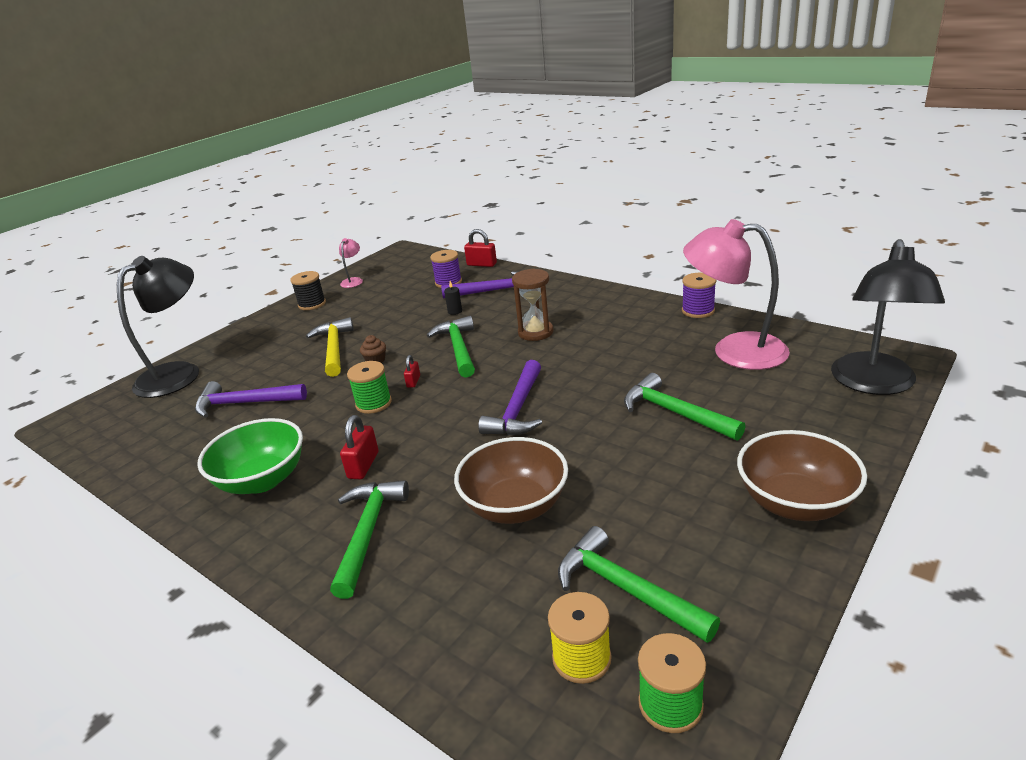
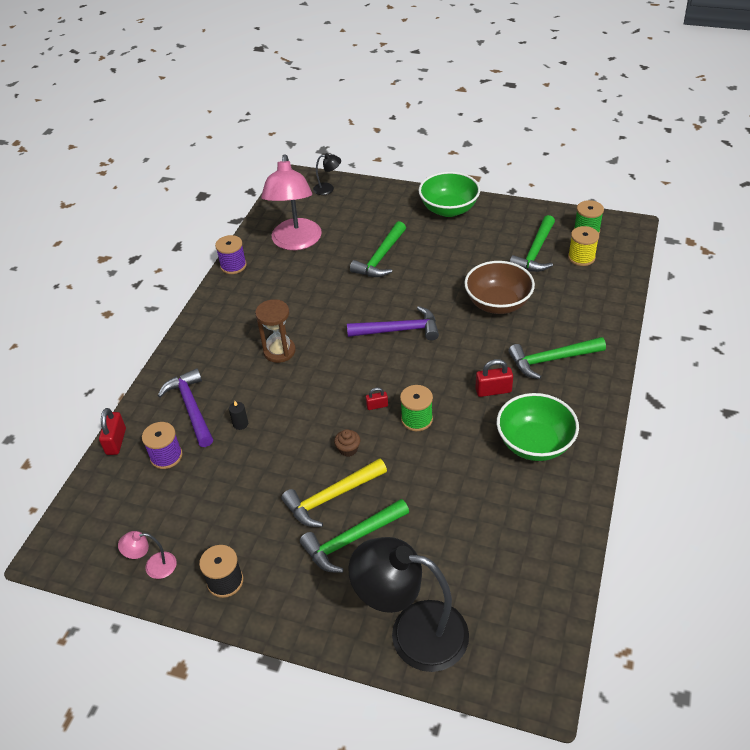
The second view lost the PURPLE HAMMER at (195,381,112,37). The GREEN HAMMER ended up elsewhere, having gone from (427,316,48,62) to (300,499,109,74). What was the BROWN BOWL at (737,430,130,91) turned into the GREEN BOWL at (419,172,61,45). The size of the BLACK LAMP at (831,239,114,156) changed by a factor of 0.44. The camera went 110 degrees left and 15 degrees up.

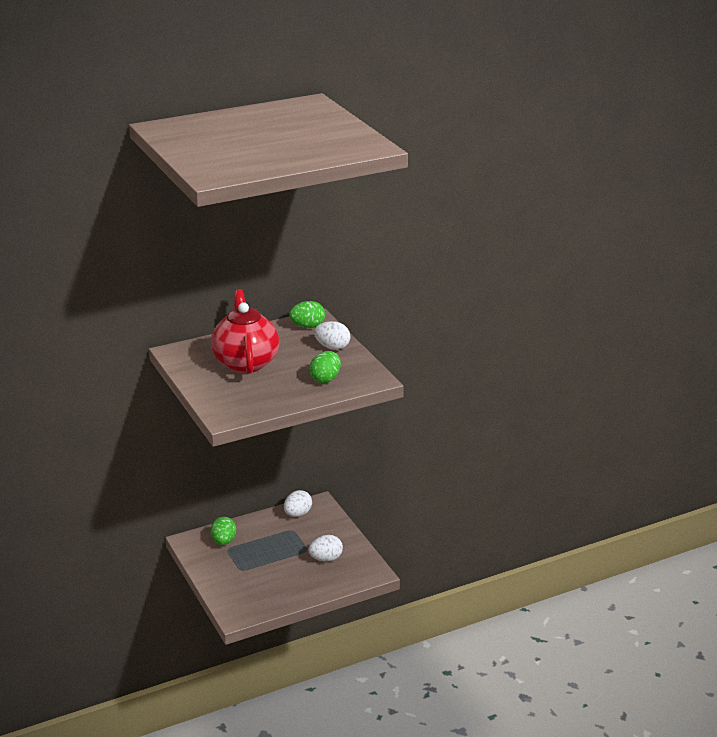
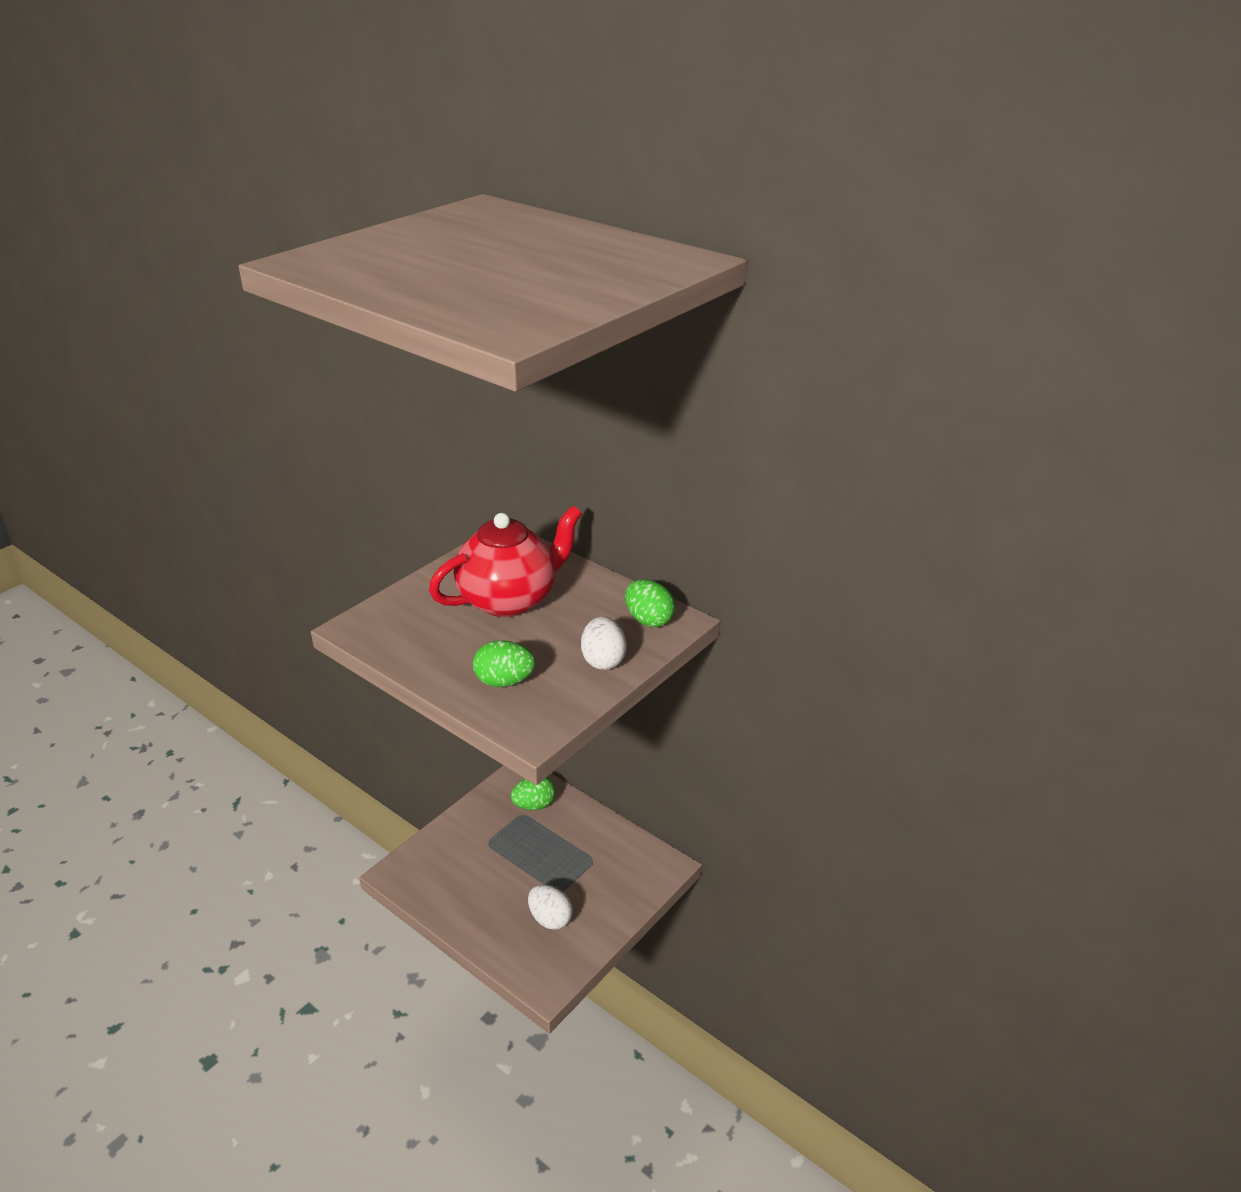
The second view lost the WHITE EGG at (284,490,28,27). The camera went 65 degrees right and 5 degrees up.

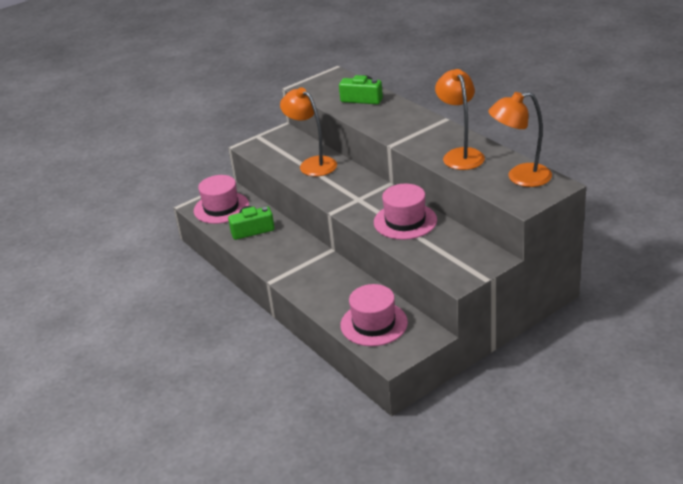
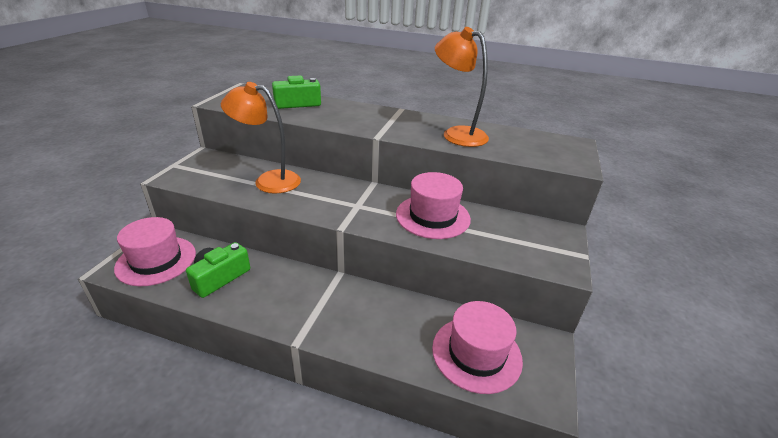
The second view lost the ORANGE LAMP at (489,92,63,95). The camera went 40 degrees left and 0 degrees up.

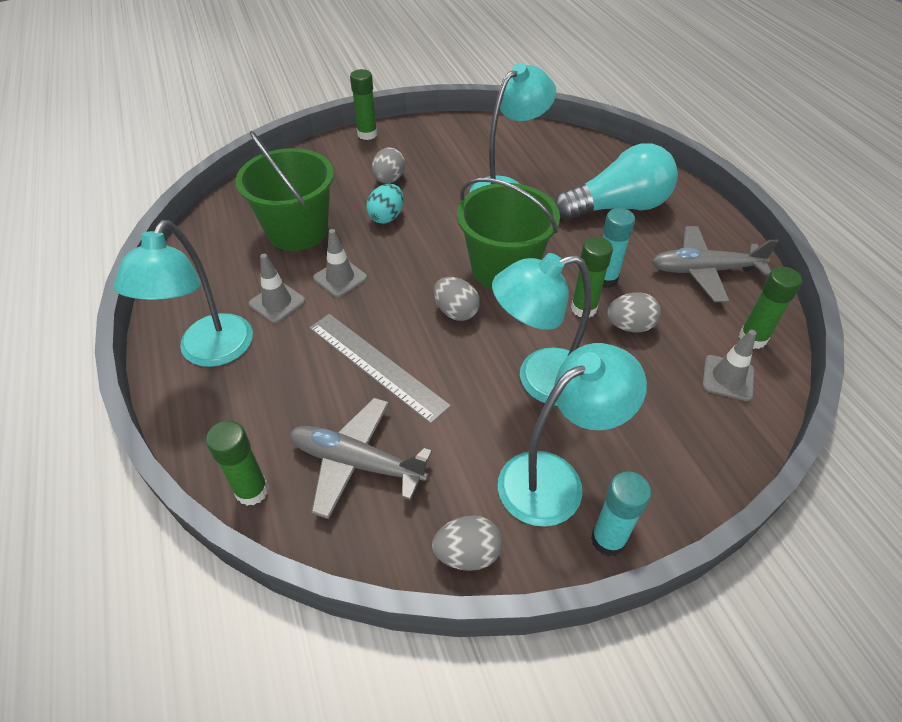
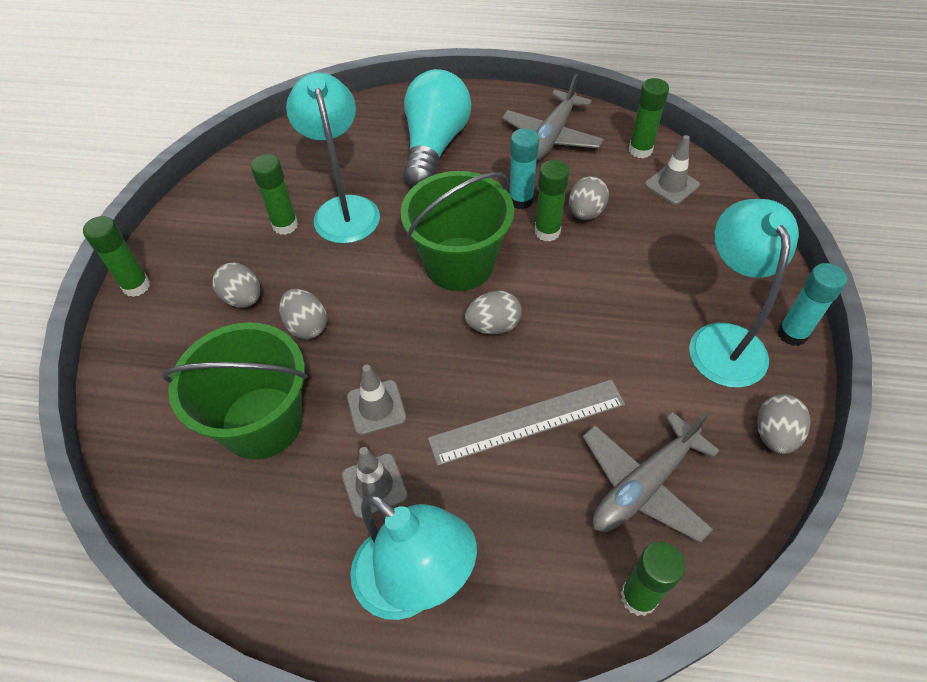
The second view lost the TURQUOISE LAMP at (492,253,100,153). The second view gained the GREEN GLUE STICK at (251,154,47,81). What was the TURQUOISE EGG at (366,184,38,40) turned into the GREY EGG at (279,289,48,50). The camera went 60 degrees left and 5 degrees up.

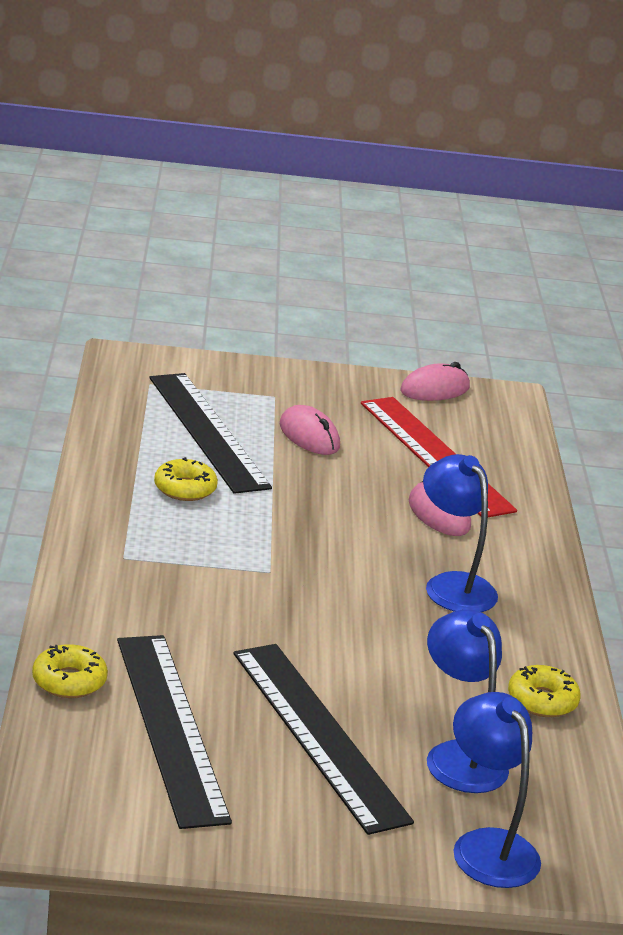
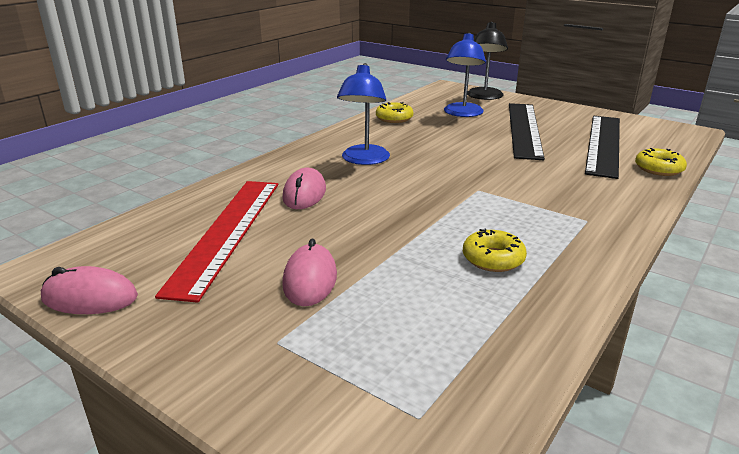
The second view lost the BLACK RULER at (150,373,122,121). What was the BLUE LAMP at (453,692,88,196) turned into the BLACK LAMP at (467,22,41,78). The camera went 140 degrees left and 0 degrees up.

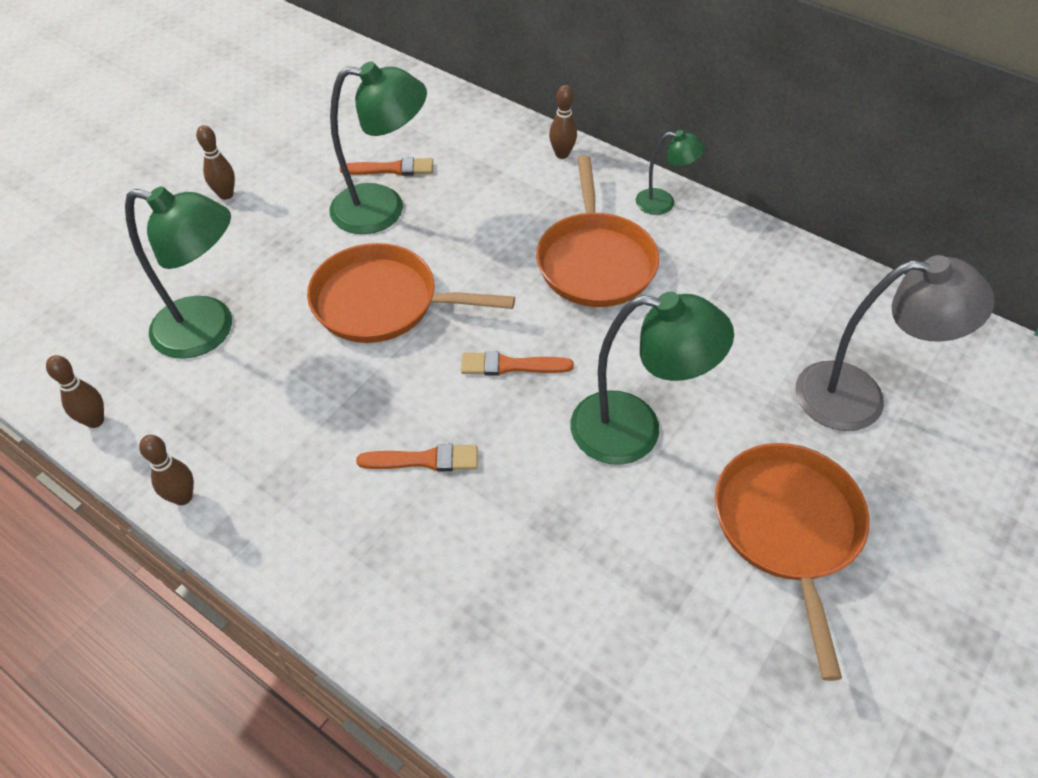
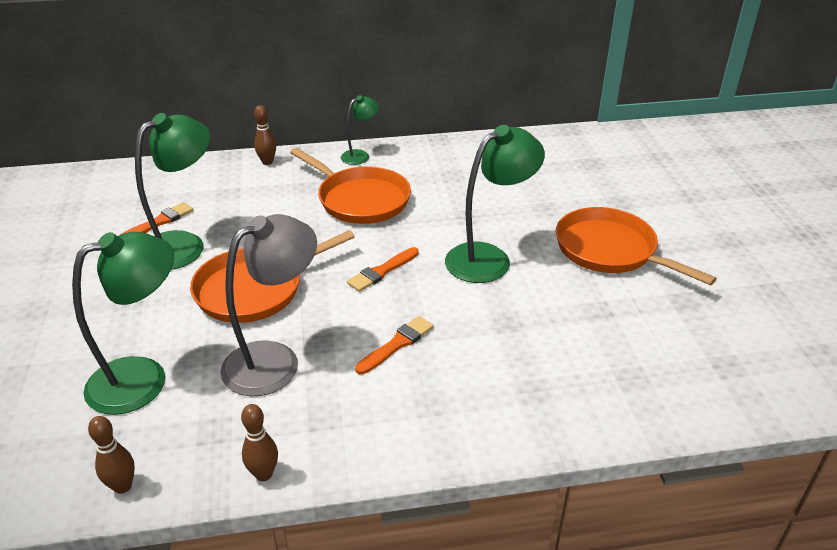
The second view lost the BROWN BOWLING PIN at (196,125,39,75). The GREY LAMP ended up elsewhere, having gone from (796,255,199,176) to (220,214,97,182). The camera went 45 degrees left and 15 degrees down.

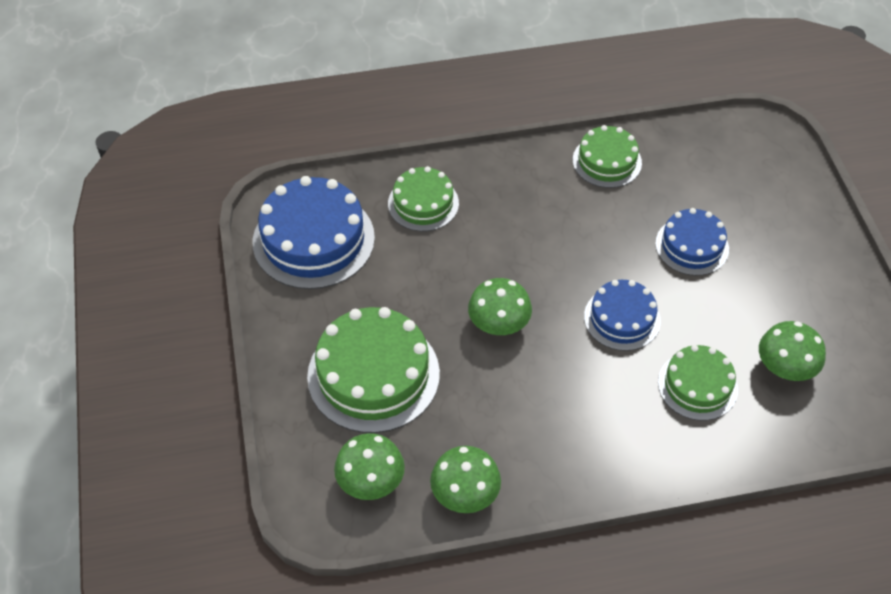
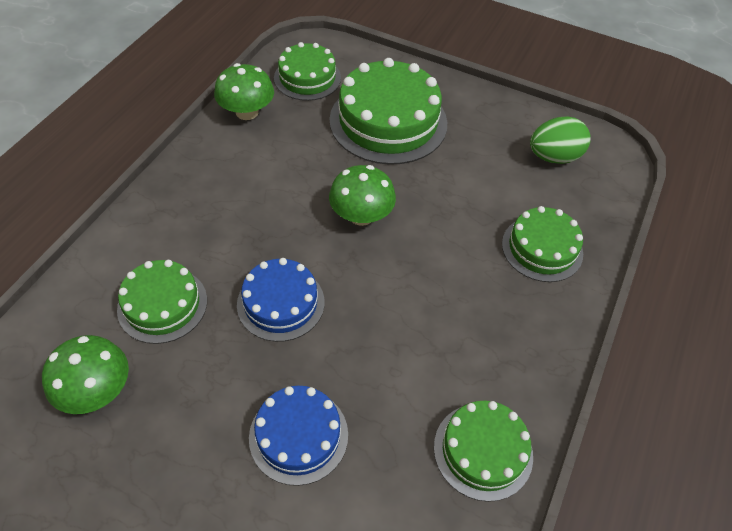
Where the BLUE CAKE stood at (253,176,122,113), the GREEN EGG came to stand at (530,117,61,47). Where the GREEN MUSHROOM stood at (334,433,71,67), the GREEN CAKE came to stand at (274,42,67,59). The camera went 125 degrees right and 0 degrees up.

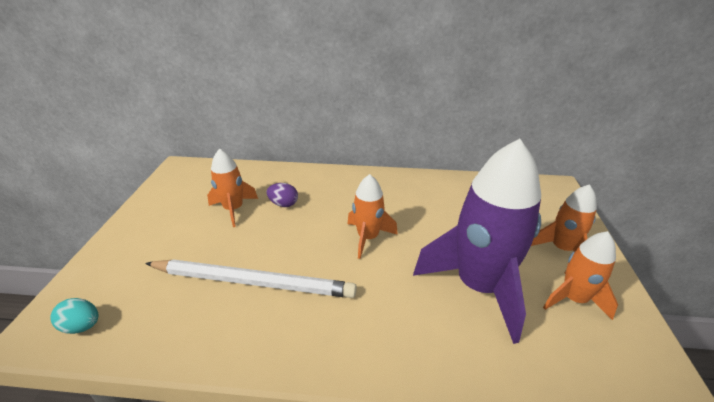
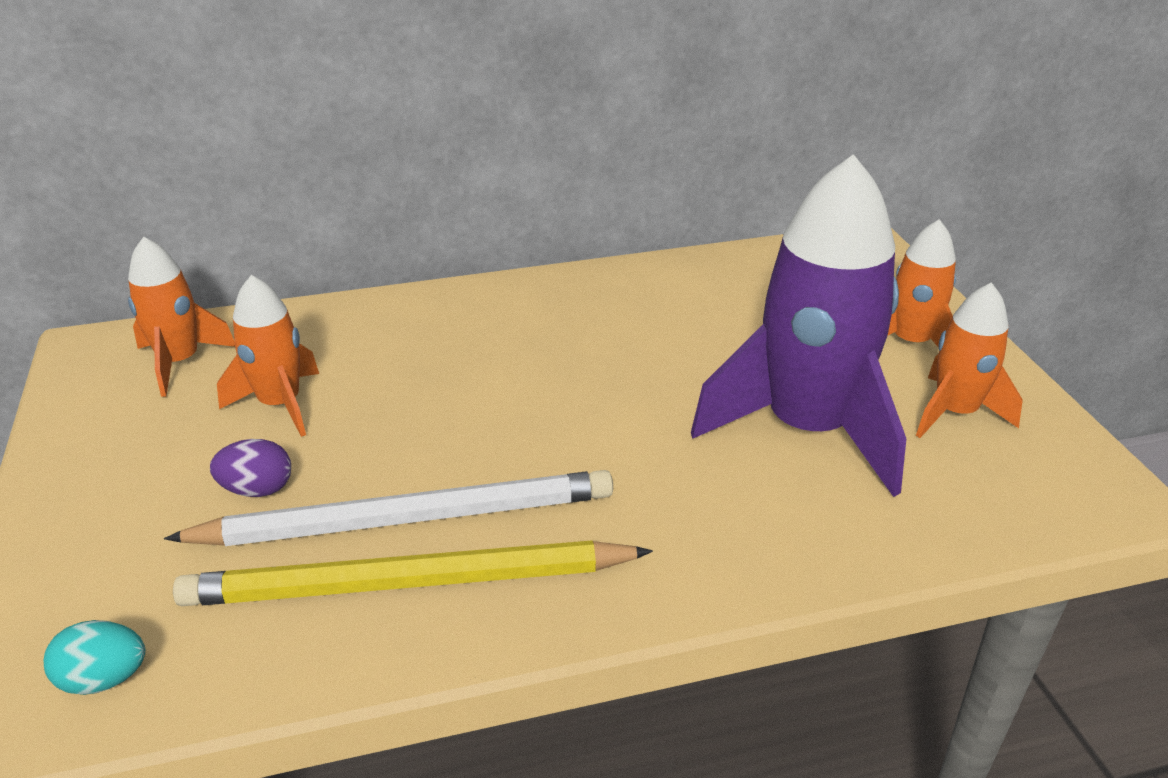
The second view gained the YELLOW PENCIL at (173,540,480,66). The PURPLE EGG ended up elsewhere, having gone from (267,183,31,24) to (210,439,81,58). The ORANGE ROCKET ended up elsewhere, having gone from (347,174,51,85) to (128,237,107,160). The camera went 20 degrees left and 0 degrees up.

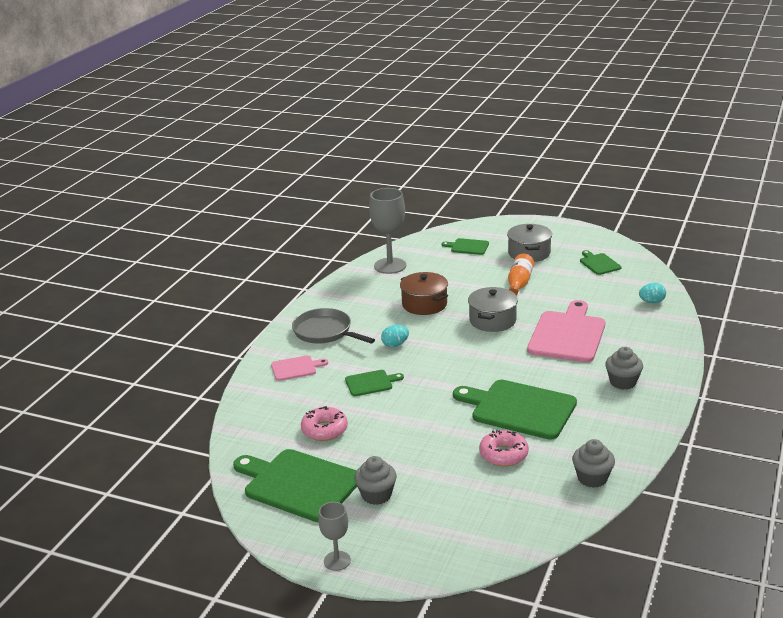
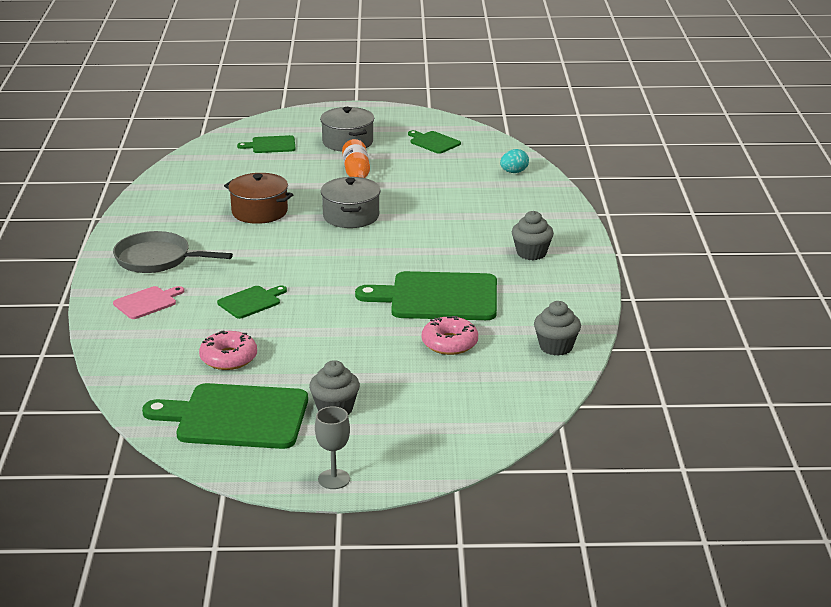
The second view lost the GREY GOBLET at (369,188,37,86). The second view lost the TURQUOISE EGG at (381,325,28,22). The second view lost the PINK CUTTING BOARD at (527,300,78,62). The camera went 25 degrees left and 0 degrees up.

